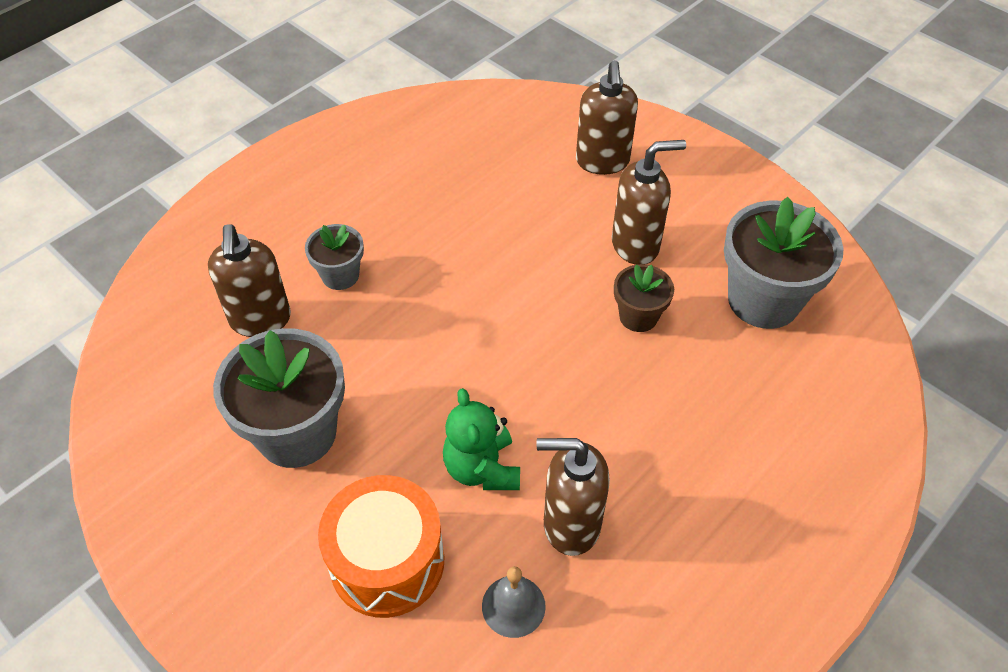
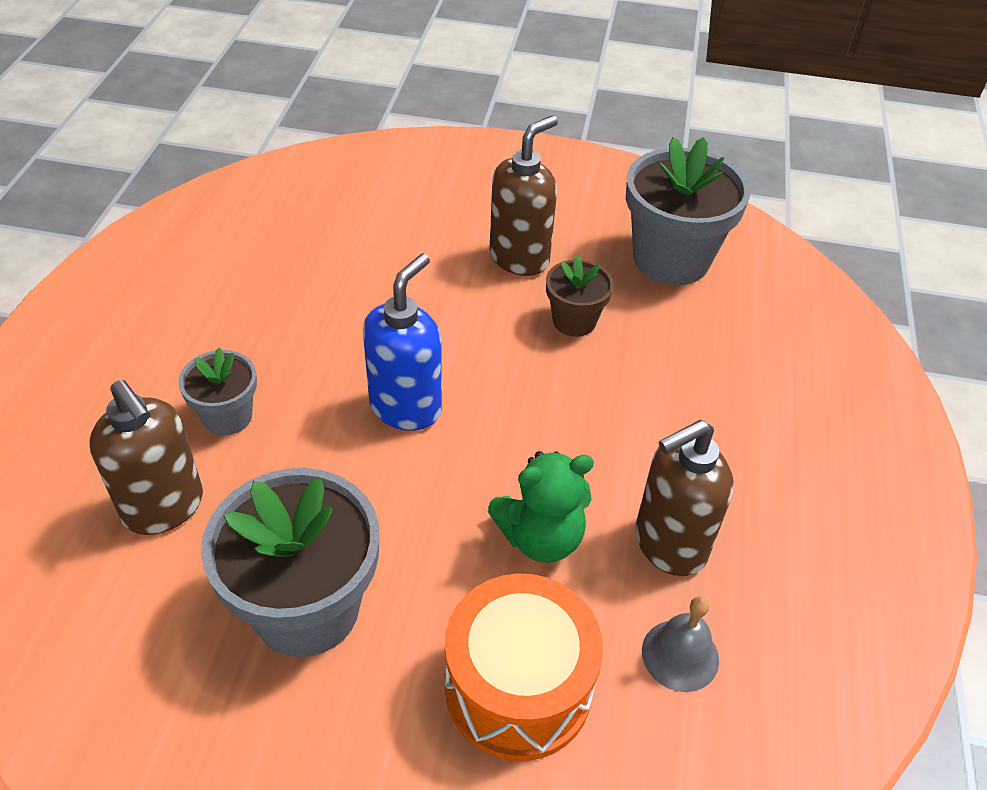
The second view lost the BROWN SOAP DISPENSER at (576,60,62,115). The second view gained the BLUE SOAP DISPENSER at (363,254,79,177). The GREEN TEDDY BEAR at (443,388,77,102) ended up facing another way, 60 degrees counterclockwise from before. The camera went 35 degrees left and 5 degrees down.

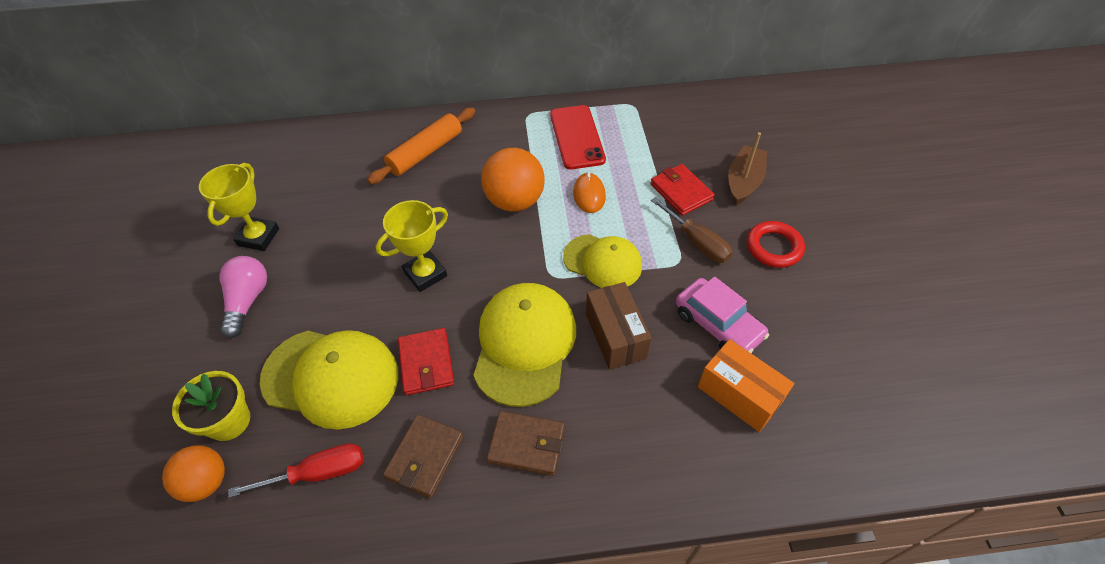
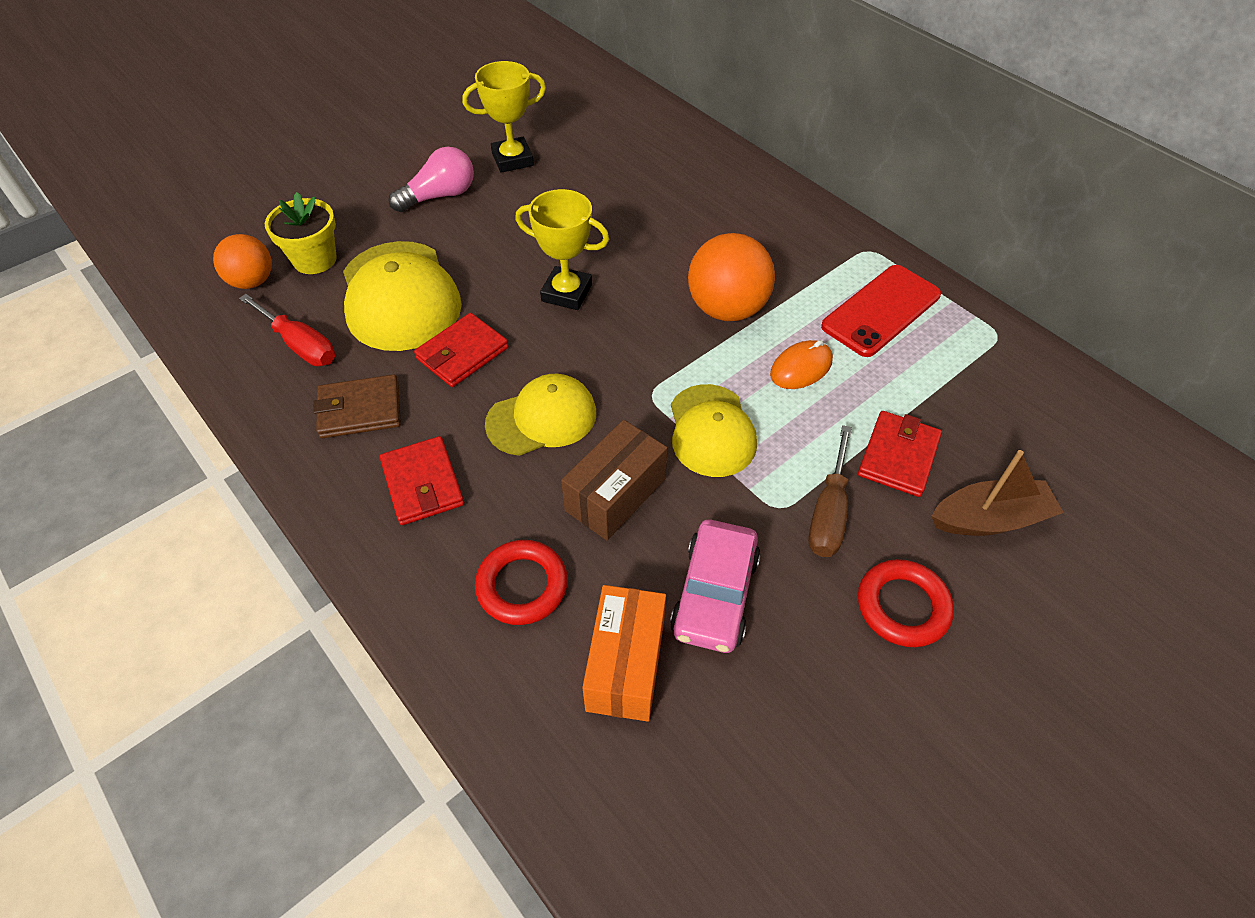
The second view lost the ORANGE ROLLING PIN at (367,107,108,77). The second view gained the RED RING at (475,540,93,85). What was the BROWN WALLET at (487,411,78,65) turned into the RED WALLET at (380,436,84,89). The size of the YELLOW CAP at (473,283,103,124) changed by a factor of 0.66. The camera went 55 degrees right and 0 degrees up.

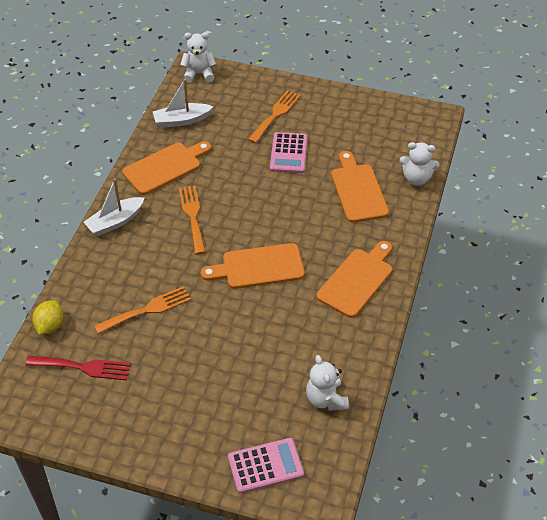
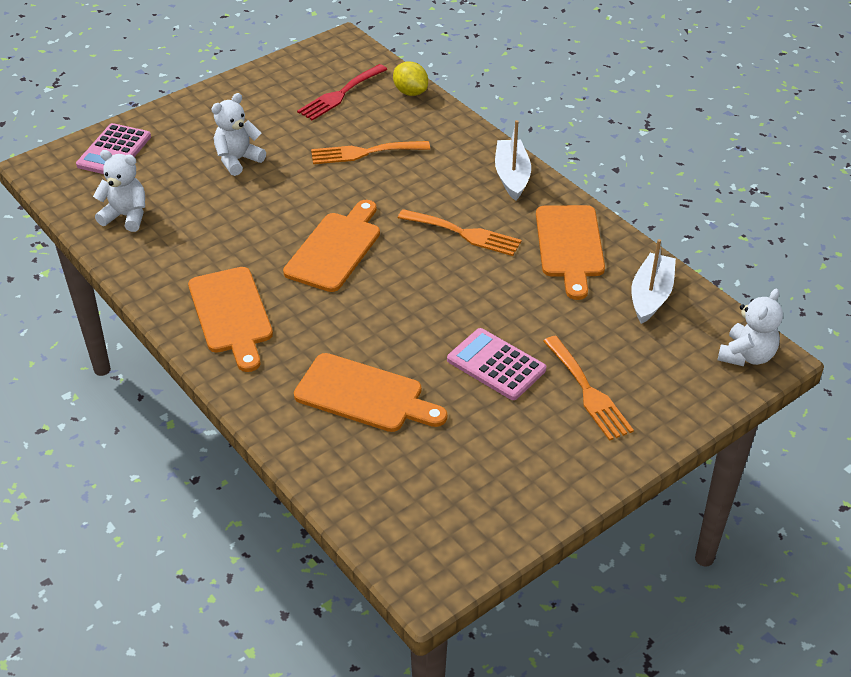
The WHITE TEDDY BEAR ended up elsewhere, having gone from (400,142,39,44) to (211,93,55,83). The ORANGE FORK at (94,286,97,48) ended up facing another way, 75 degrees clockwise from before. The camera went 125 degrees right and 5 degrees down.

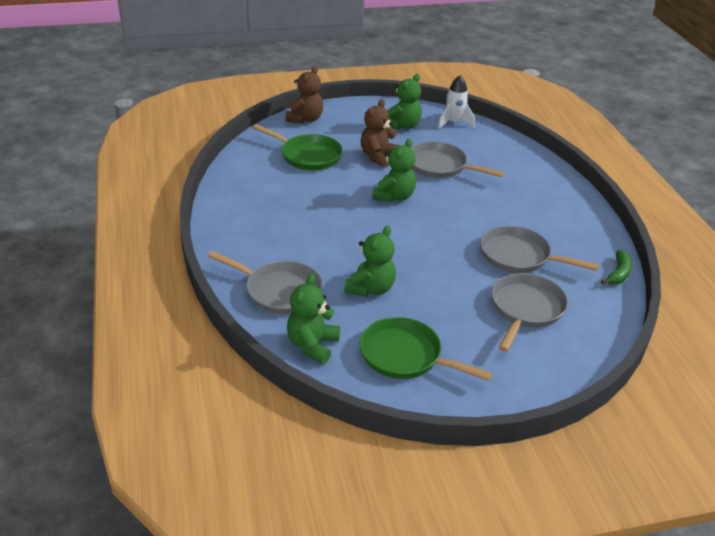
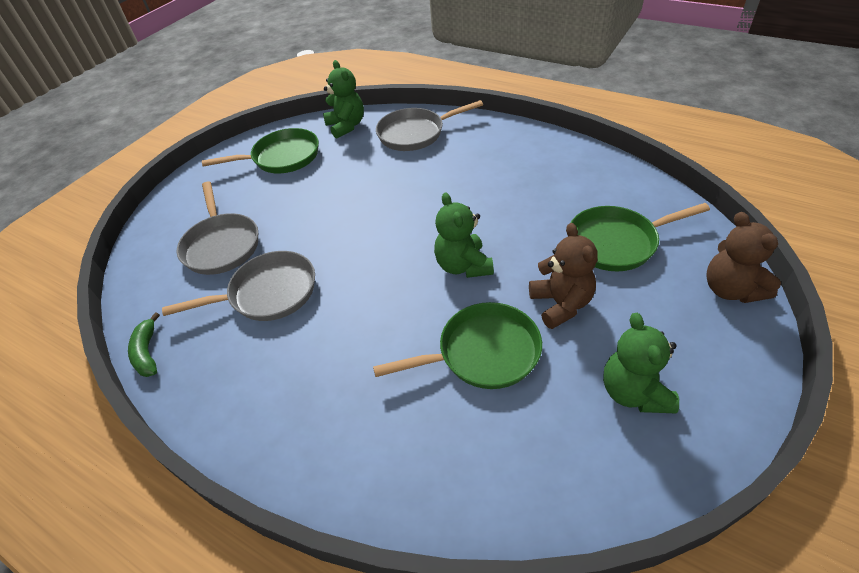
The second view lost the GREEN TEDDY BEAR at (344,226,52,71). The second view lost the WHITE ROCKET at (438,75,37,54). What was the GREY PAN at (411,141,94,37) turned into the GREEN PAN at (373,302,169,87). The camera went 140 degrees right and 10 degrees up.

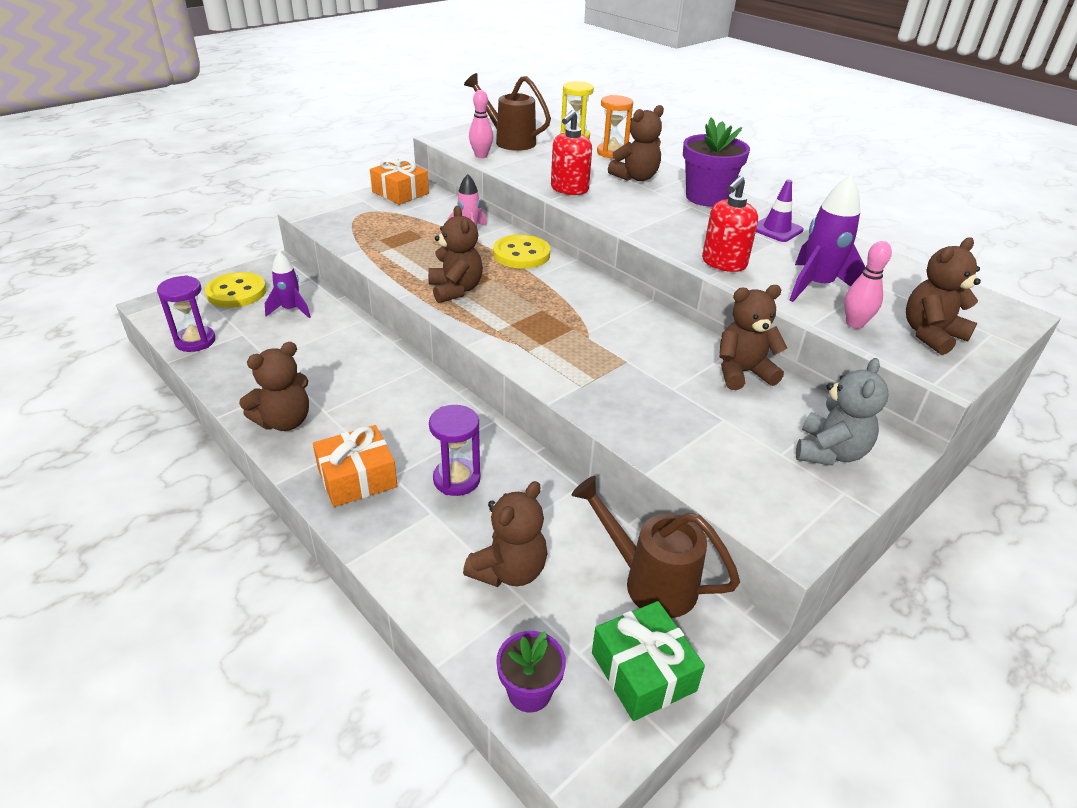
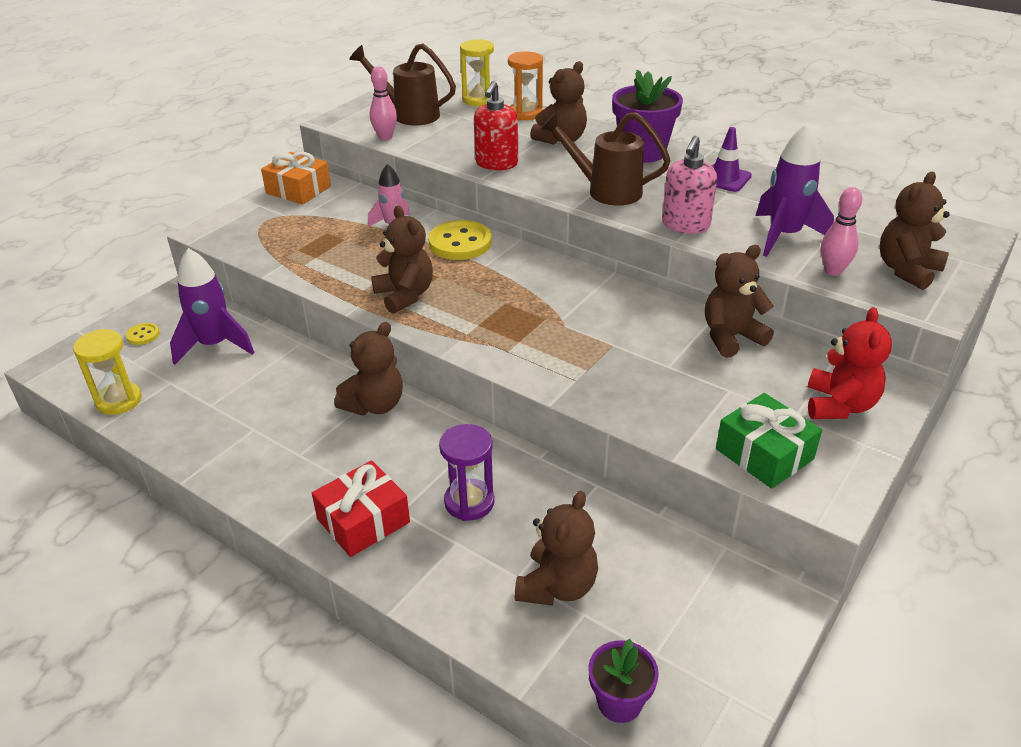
The BROWN TEDDY BEAR ended up elsewhere, having gone from (239,342,70,89) to (334,322,69,94). The BROWN WATERING CAN ended up elsewhere, having gone from (571,476,169,142) to (541,112,130,94). The GREEN GIFT ended up elsewhere, having gone from (592,601,113,120) to (716,393,106,96). What was the PURPLE HOURGLASS at (157,275,59,77) turned into the YELLOW HOURGLASS at (73,329,69,86). What was the ORANGE GIFT at (313,425,85,82) turned into the RED GIFT at (312,460,98,97). What was the RED SOAP DISPENSER at (702,176,56,96) turned into the PINK SOAP DISPENSER at (662,136,55,98). What was the GREY TEDDY BEAR at (796,358,93,108) turned into the RED TEDDY BEAR at (808,307,84,112). The size of the YELLOW BUTTON at (205,272,61,36) changed by a factor of 0.48. The size of the PURPLE ROCKET at (265,252,46,66) changed by a factor of 1.53. The camera went 10 degrees left and 0 degrees up.

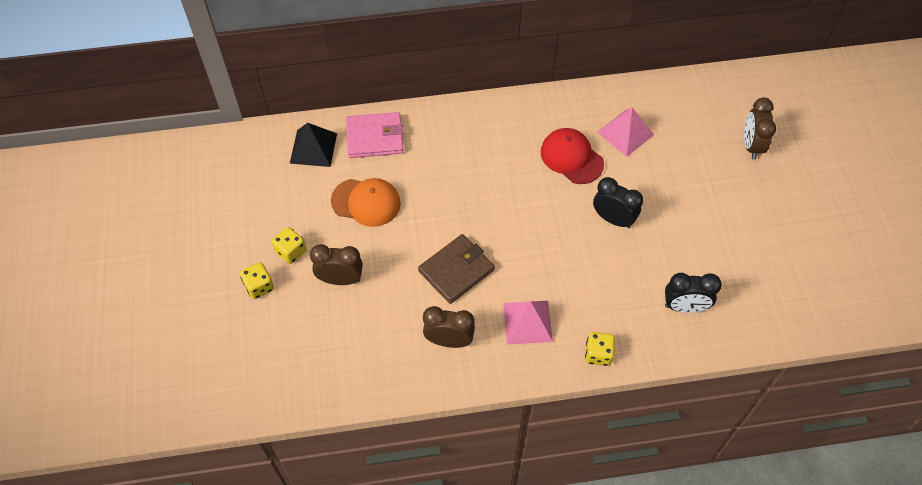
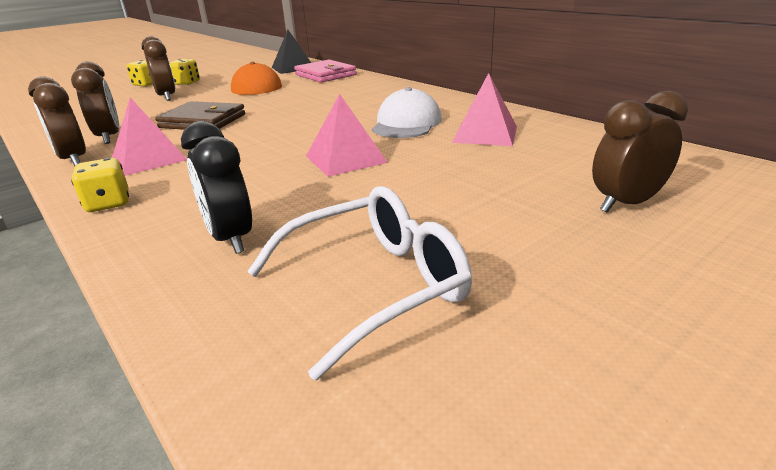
The second view gained the BROWN CLOCK at (28,76,58,90). The second view gained the WHITE GLASSES at (247,186,225,195). Where the BLACK CLOCK stood at (593,177,50,51), the PINK PYRAMID came to stand at (306,94,82,83). What was the RED CAP at (541,128,63,56) turned into the WHITE CAP at (372,87,70,51). The camera went 60 degrees right and 30 degrees down.

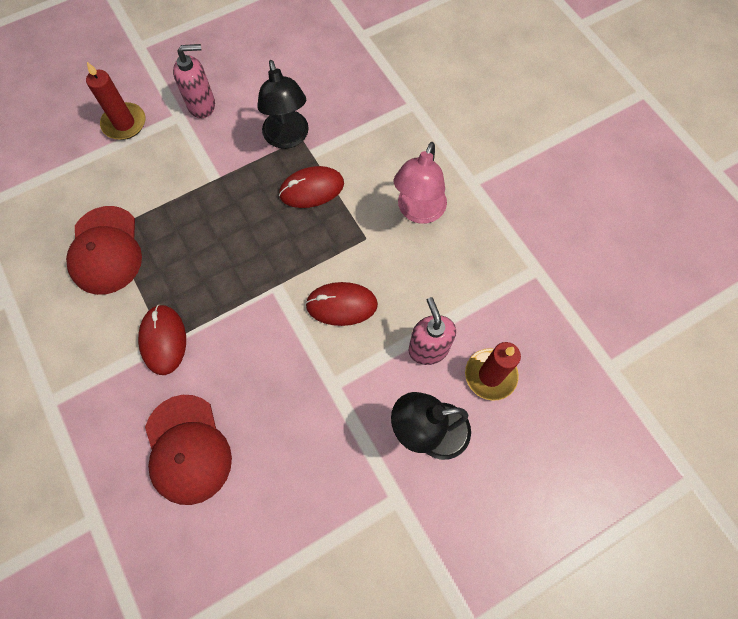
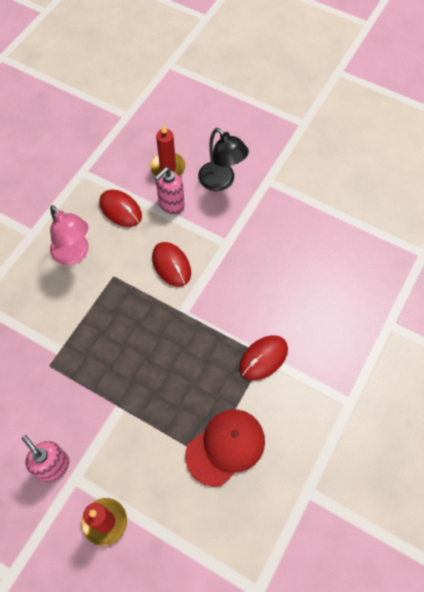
The second view lost the RED CAP at (145,395,87,110). The second view lost the BLACK LAMP at (257,60,52,89). The RED MOUSE ended up elsewhere, having gone from (279,166,65,42) to (99,190,43,37). The PINK LAMP at (394,142,53,82) ended up facing another way, 60 degrees clockwise from before. The camera went 120 degrees left and 5 degrees down.

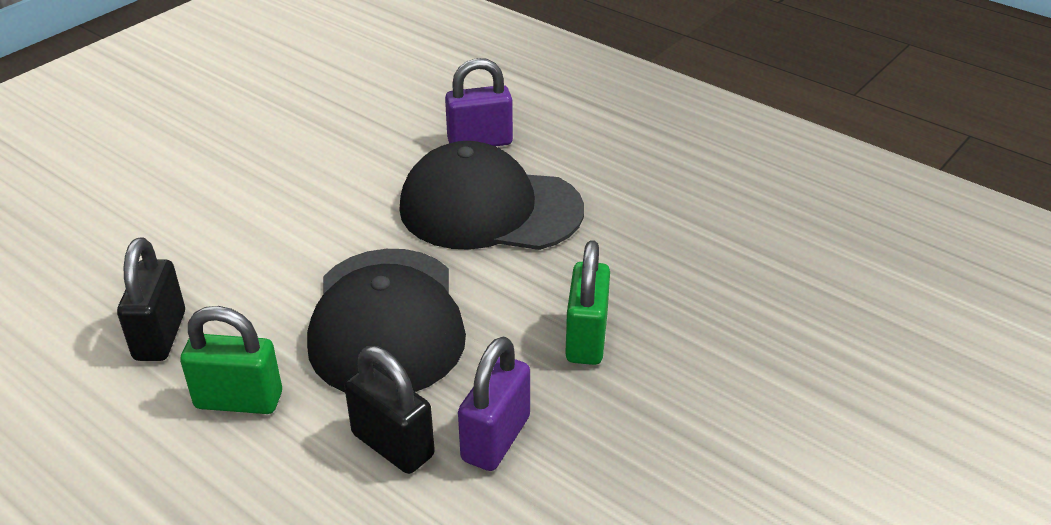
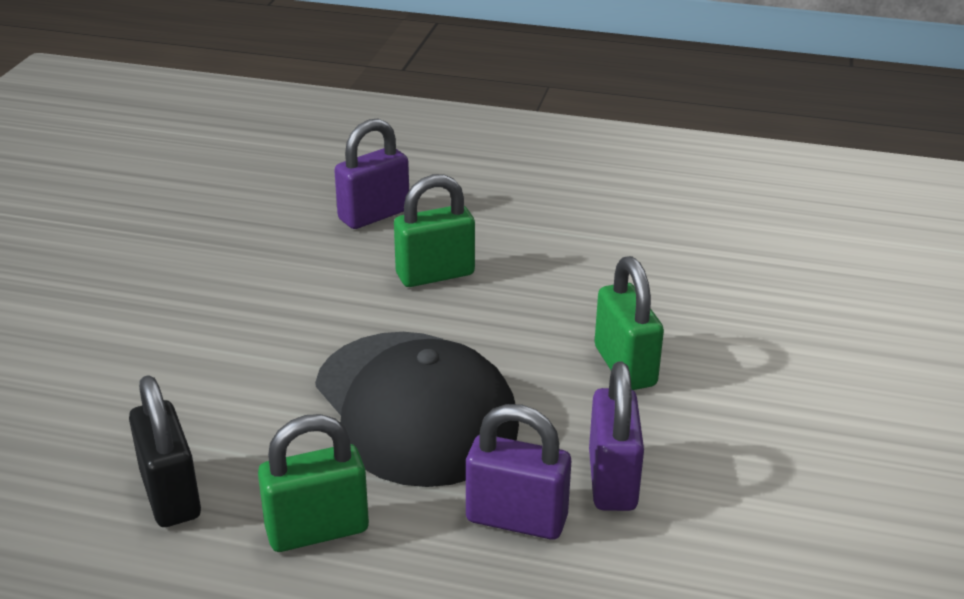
Where the BLACK CAP stood at (399,141,185,109), the GREEN PADLOCK came to stand at (394,174,81,113). What was the BLACK PADLOCK at (344,346,91,128) turned into the PURPLE PADLOCK at (466,404,105,136). The camera went 25 degrees left and 5 degrees down.

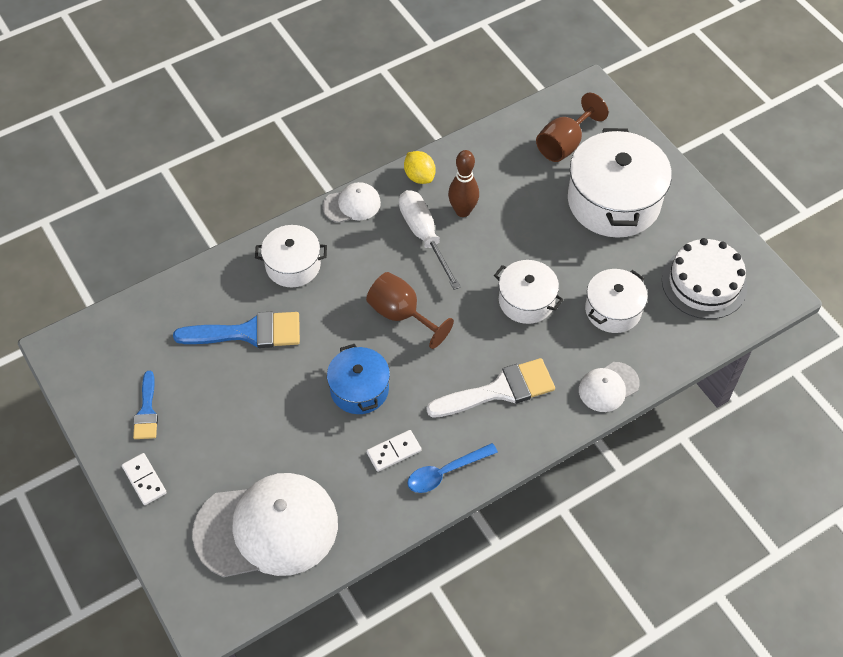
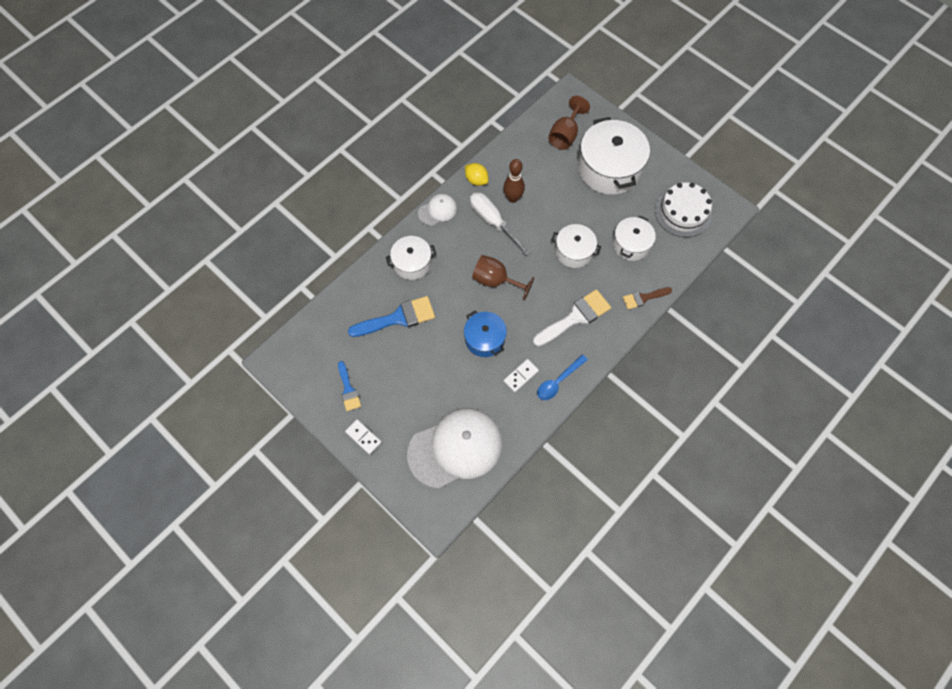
Where the WHITE CAP stood at (579,362,61,50), the BROWN BRUSH came to stand at (623,287,49,23). The camera went 15 degrees left and 10 degrees up.

